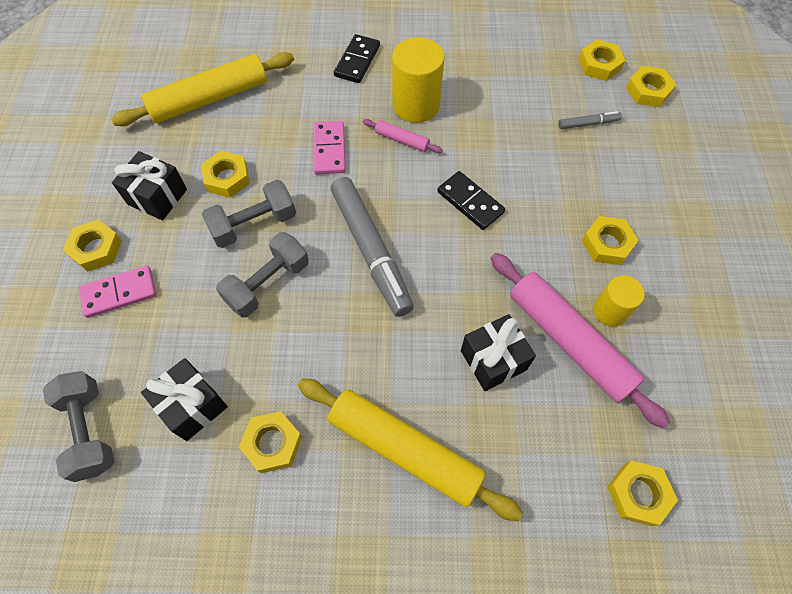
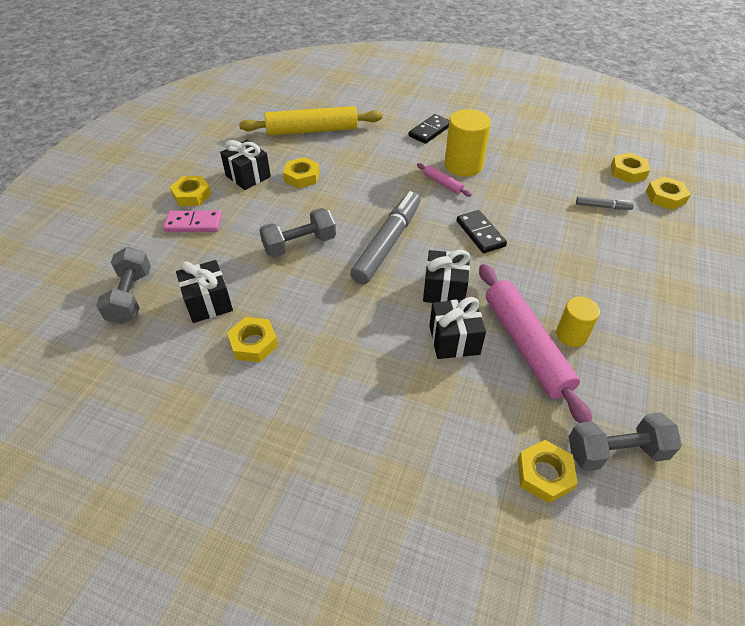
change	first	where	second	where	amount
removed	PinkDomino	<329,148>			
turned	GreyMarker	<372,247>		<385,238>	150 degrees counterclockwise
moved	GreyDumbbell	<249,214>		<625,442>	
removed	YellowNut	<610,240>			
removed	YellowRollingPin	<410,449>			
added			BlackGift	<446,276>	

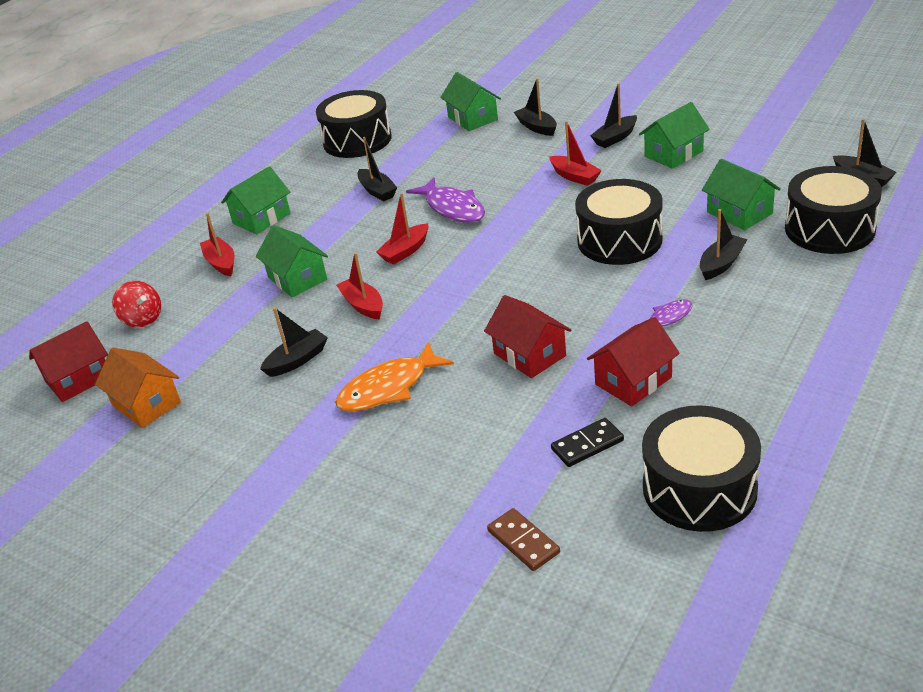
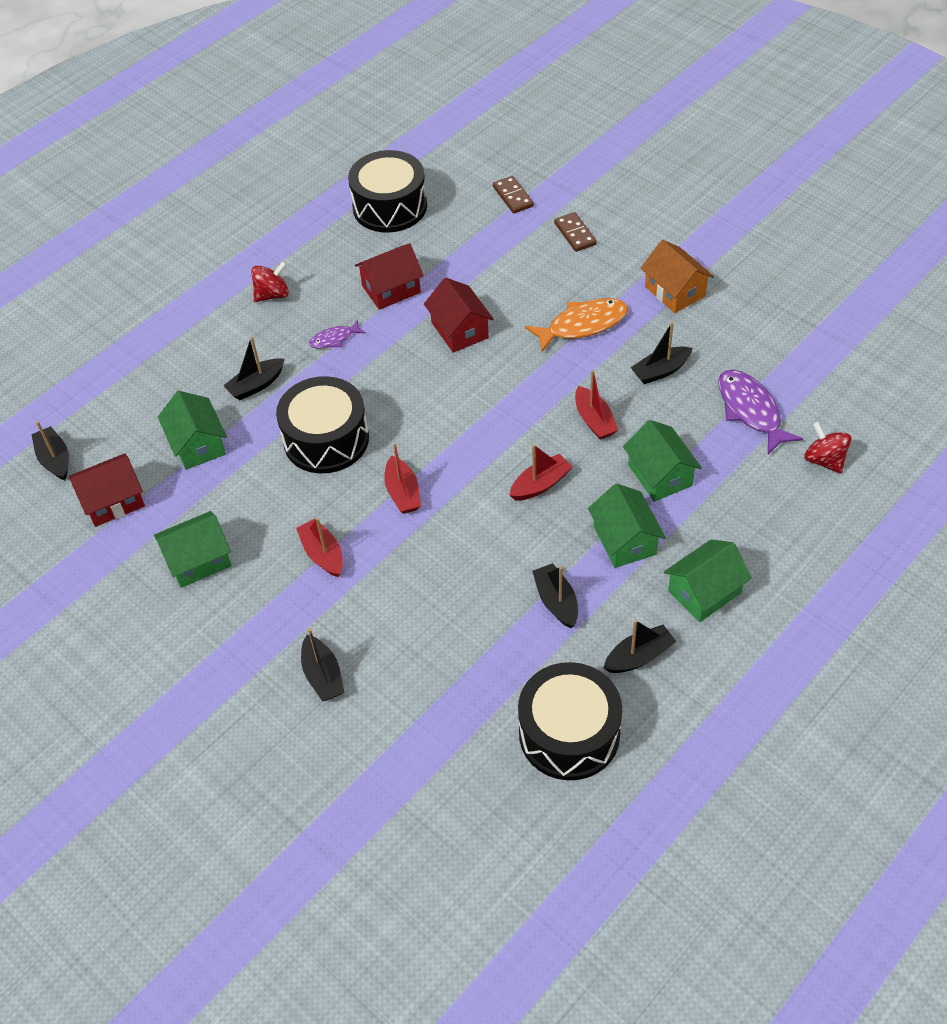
change	first	where	second	where	amount
moved	GreenHouse	<470,101>		<627,526>	
moved	BlackBoat	<613,115>		<640,646>	
removed	BlackDrum	<833,210>			
moved	PurpleFish	<445,200>		<760,411>	
moved	RedBoat	<217,244>		<402,478>	
moved	RedHouse	<68,361>		<107,490>	
moved	OrangeHouse	<138,387>		<677,276>	
removed	BlackDomino	<587,442>			
added			BrownDomino	<575,232>	
added			RedSpinningTop	<270,281>	

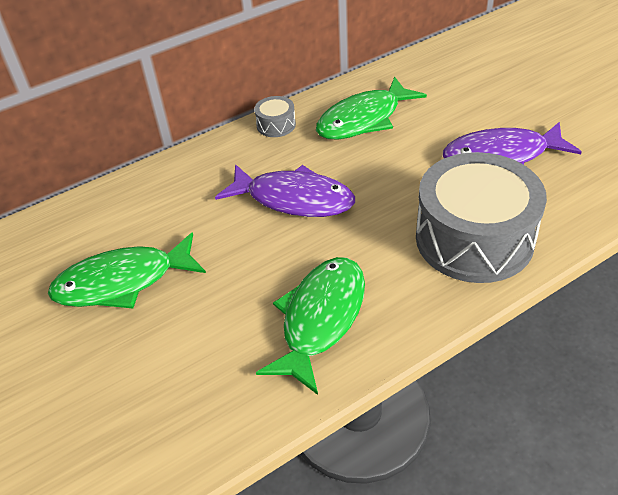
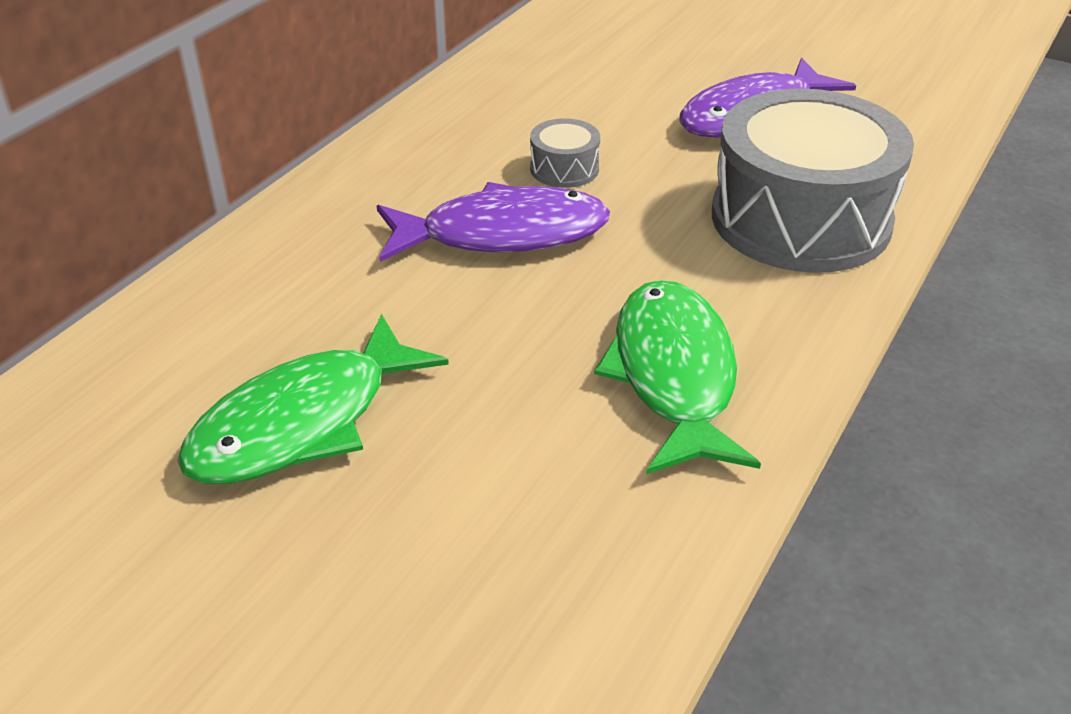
change	first	where	second	where	amount
removed	GreenFish	<371,108>			
moved	GreyDrum	<275,116>		<565,153>	

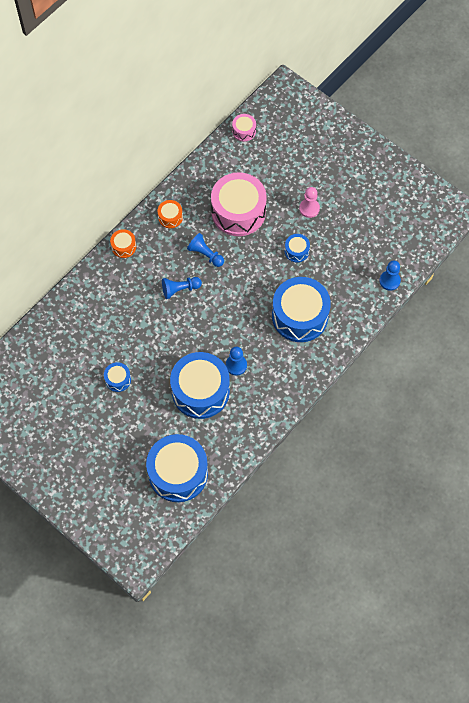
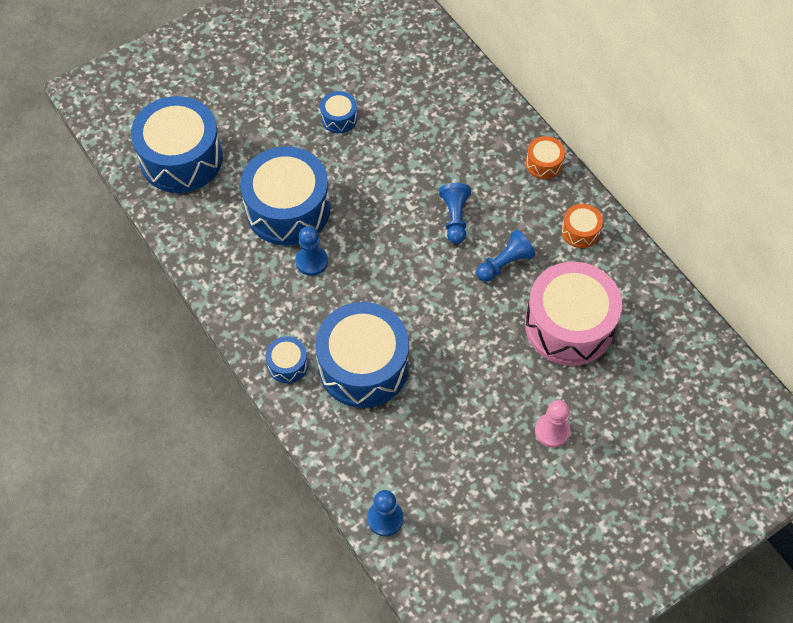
change	first	where	second	where	amount
removed	PinkDrum	<244,128>			
moved	BlueDrum	<297,248>		<286,359>	

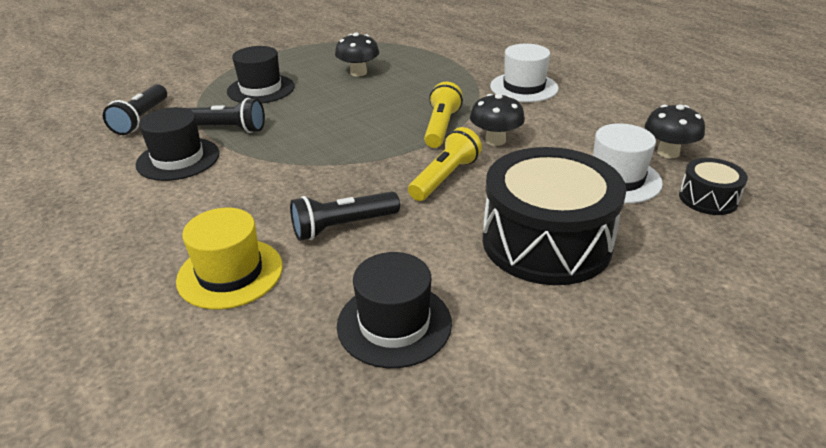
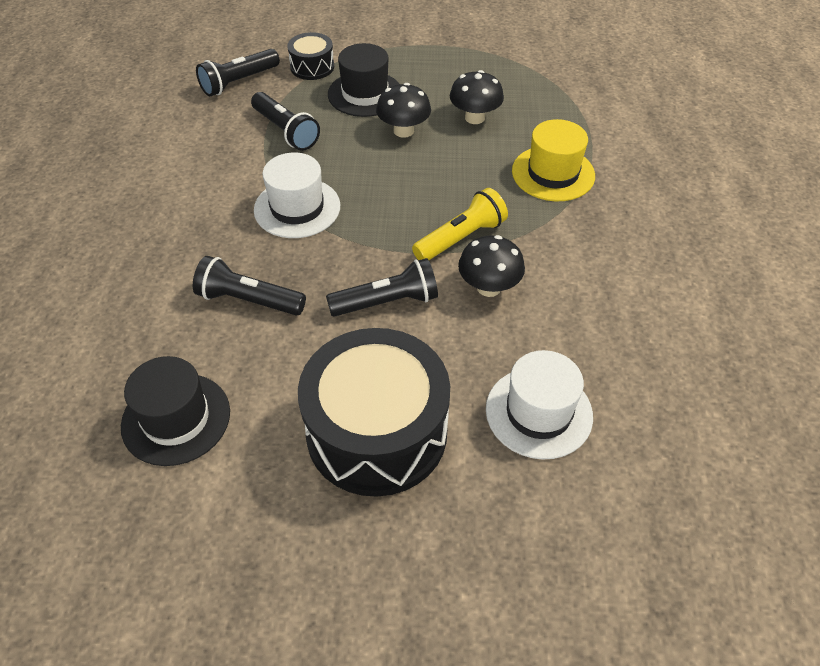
change	first	where	second	where	amount
moved	WhiteHat	<524,73>		<297,195>	
moved	BlackMushroom	<675,131>		<403,110>	
removed	BlackHat	<177,144>			
recoloured	YellowFlashlight	<445,164>	BlackFlashlight	<382,287>	
moved	BlackDrum	<713,186>		<310,56>	
moved	YellowHat	<229,258>		<553,160>	

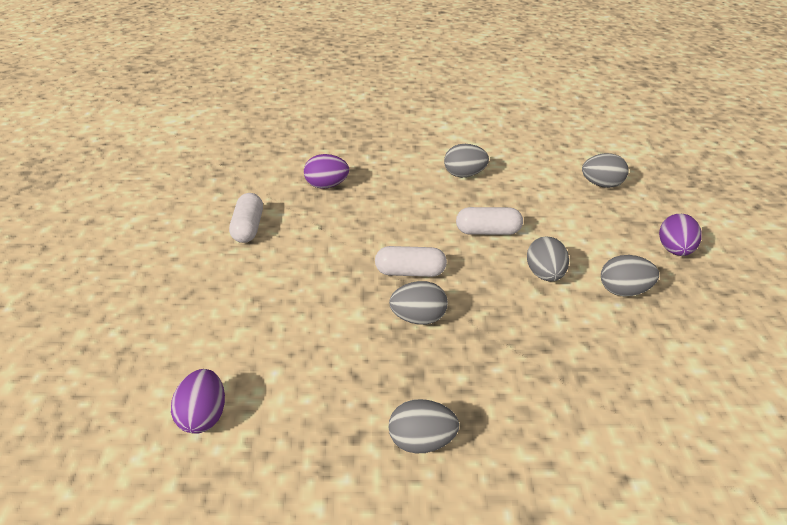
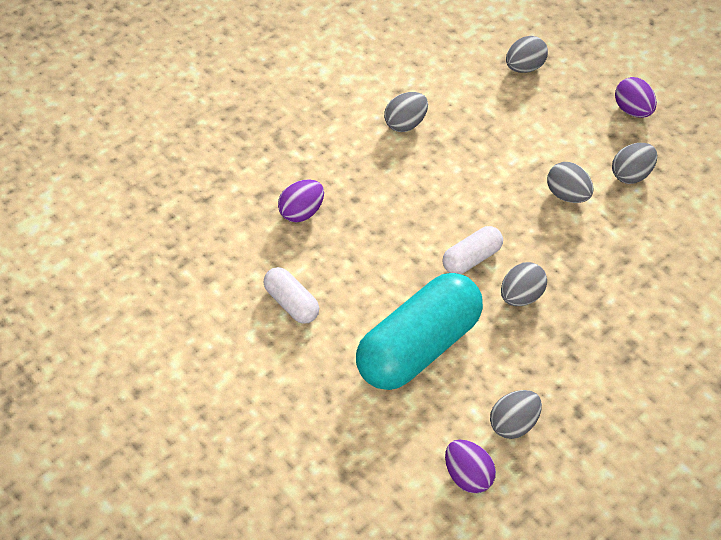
change	first	where	second	where	amount
removed	WhiteCapsule	<489,221>			
moved	GreyEgg	<424,426>		<516,414>	
added			TurquoiseCapsule	<419,331>	

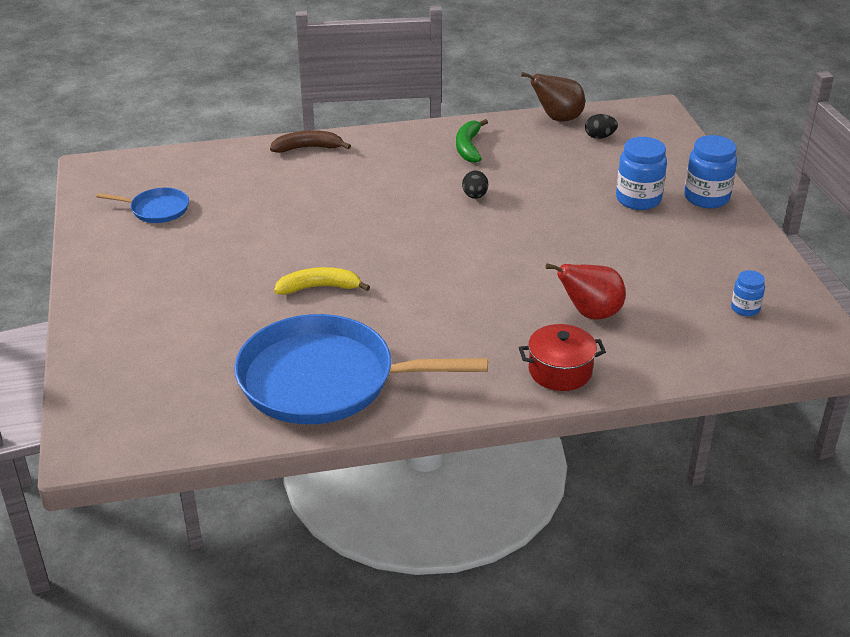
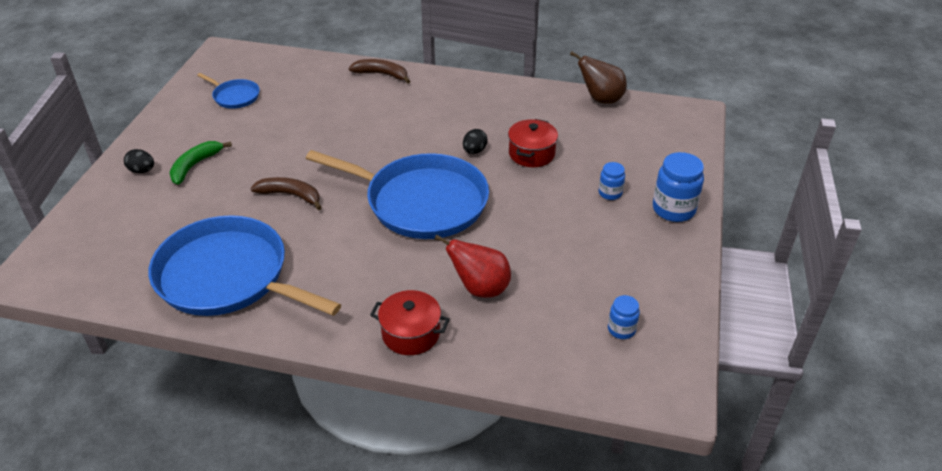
change	first	where	second	where	amount
moved	BlackEgg	<601,126>		<139,161>	
moved	GreenBanana	<472,141>		<200,163>	
resized	BlueJar	<641,173>		<612,181>	x0.56
recoloured	YellowBanana	<322,281>	BrownBanana	<286,193>	
added			RedPot	<533,143>	
added			BluePan	<397,194>	

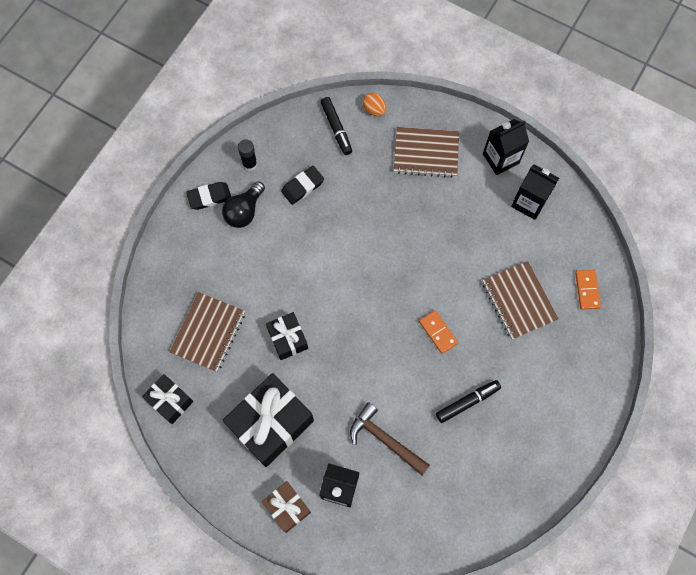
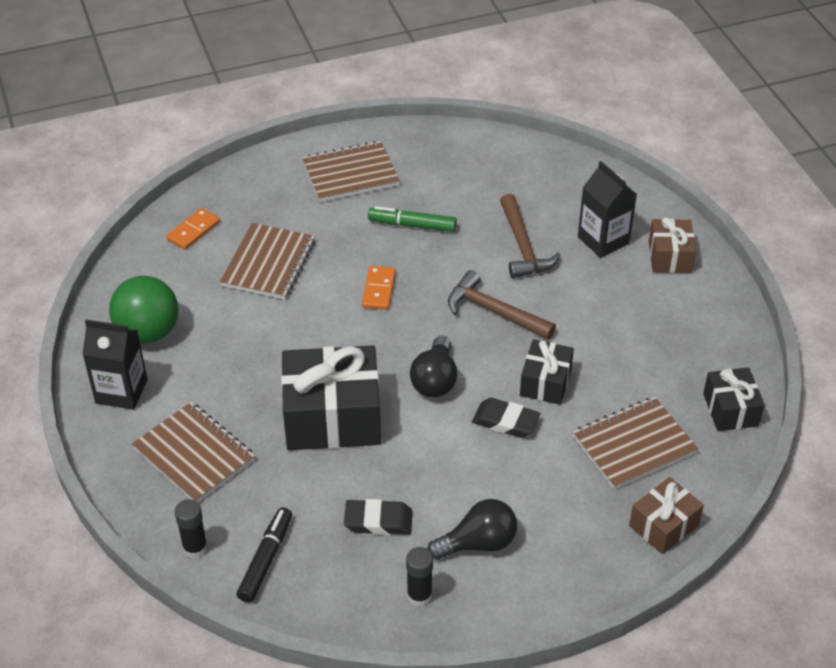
change	first	where	second	where	amount
replaced	OrangeEgg	<374,104>	BlackGlueStick	<191,528>	
replaced	BlackCarton	<535,192>	GreenBall	<143,310>	
moved	BlackEraser	<208,196>		<506,418>	
moved	BlackGift	<268,420>		<331,397>	
recoloured	BlackMarker	<468,401>	GreenMarker	<412,219>	
added			BrownNotebook	<351,171>	
added			BrownHammer	<502,305>	
added			BlackLightBulb	<433,366>	
added			BrownGift	<666,515>	

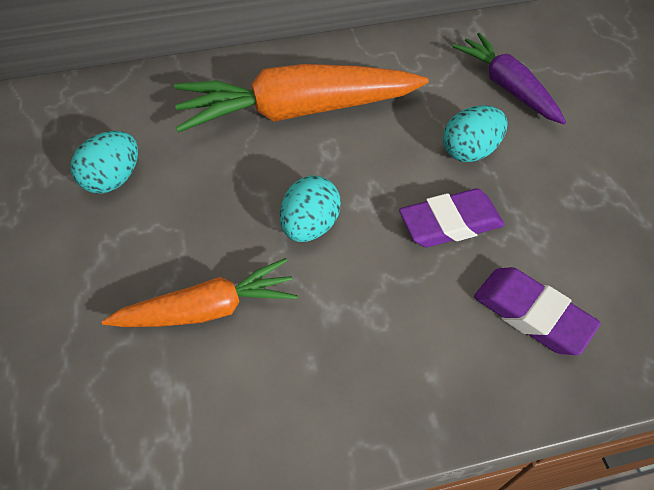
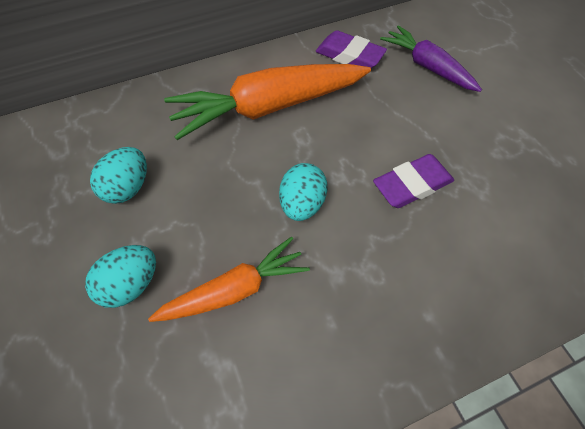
change	first	where	second	where	amount
moved	TurquoiseEgg	<475,133>		<120,276>	
moved	PurpleEraser	<537,311>		<351,49>	

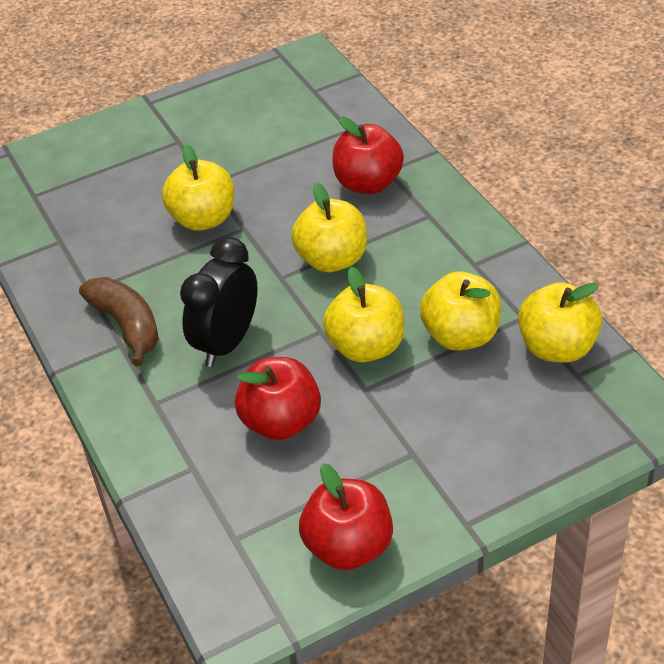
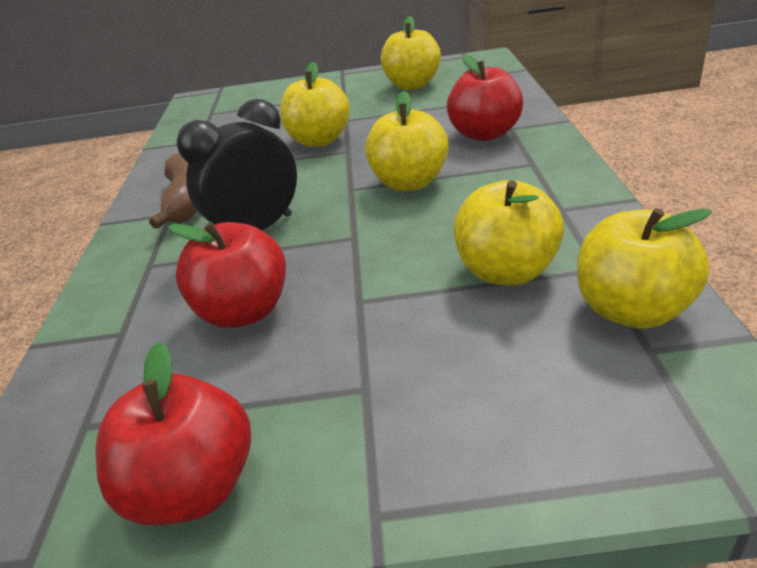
change	first	where	second	where	amount
moved	YellowApple	<363,315>		<411,53>	

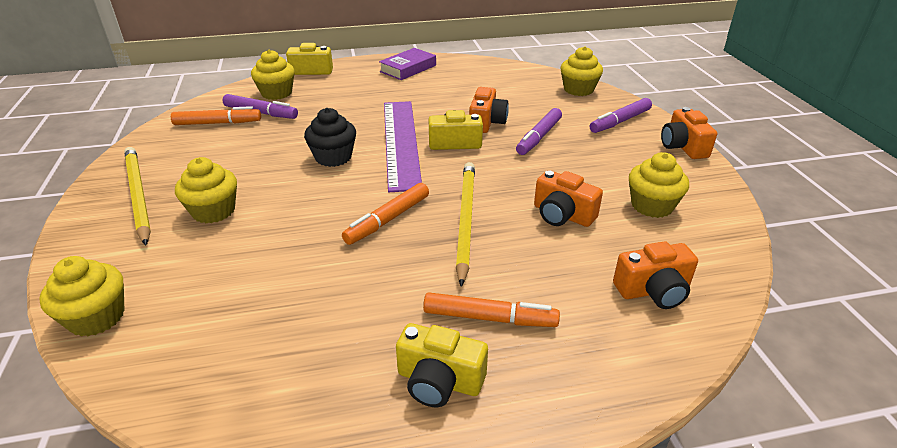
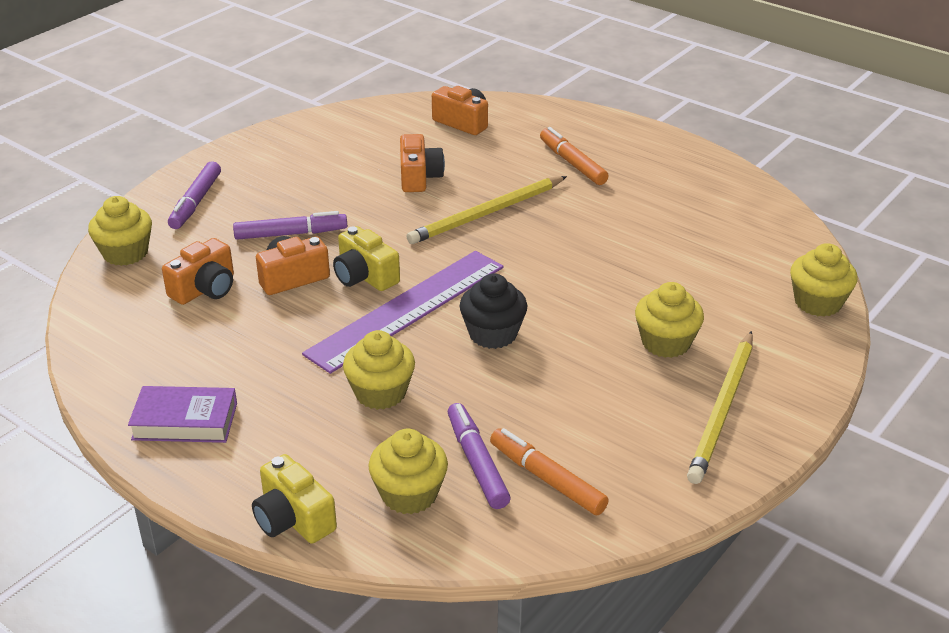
change	first	where	second	where	amount
turned	PurpleMarker	<621,115>		<194,195>	90 degrees clockwise
moved	OrangeCamera	<689,133>		<198,271>	
moved	YellowCupcake	<659,185>		<379,370>	
removed	OrangeMarker	<385,214>			
removed	YellowCamera	<442,365>			

